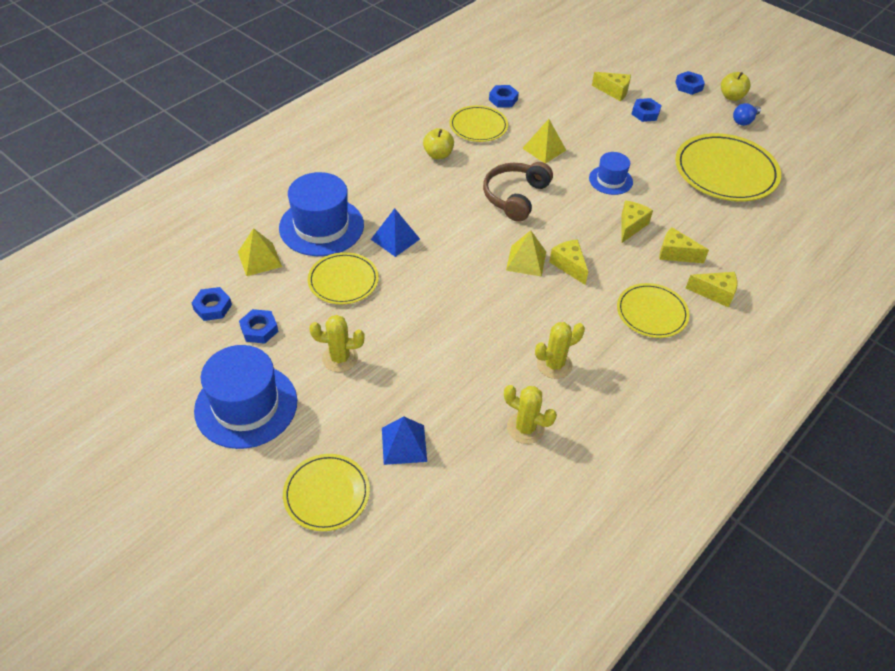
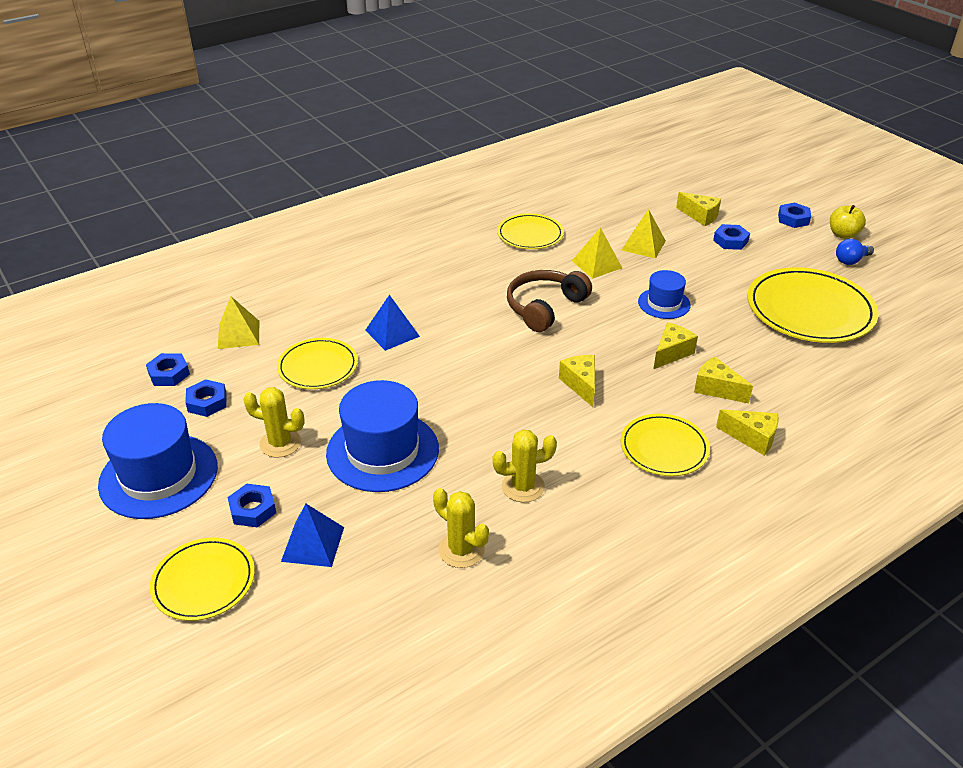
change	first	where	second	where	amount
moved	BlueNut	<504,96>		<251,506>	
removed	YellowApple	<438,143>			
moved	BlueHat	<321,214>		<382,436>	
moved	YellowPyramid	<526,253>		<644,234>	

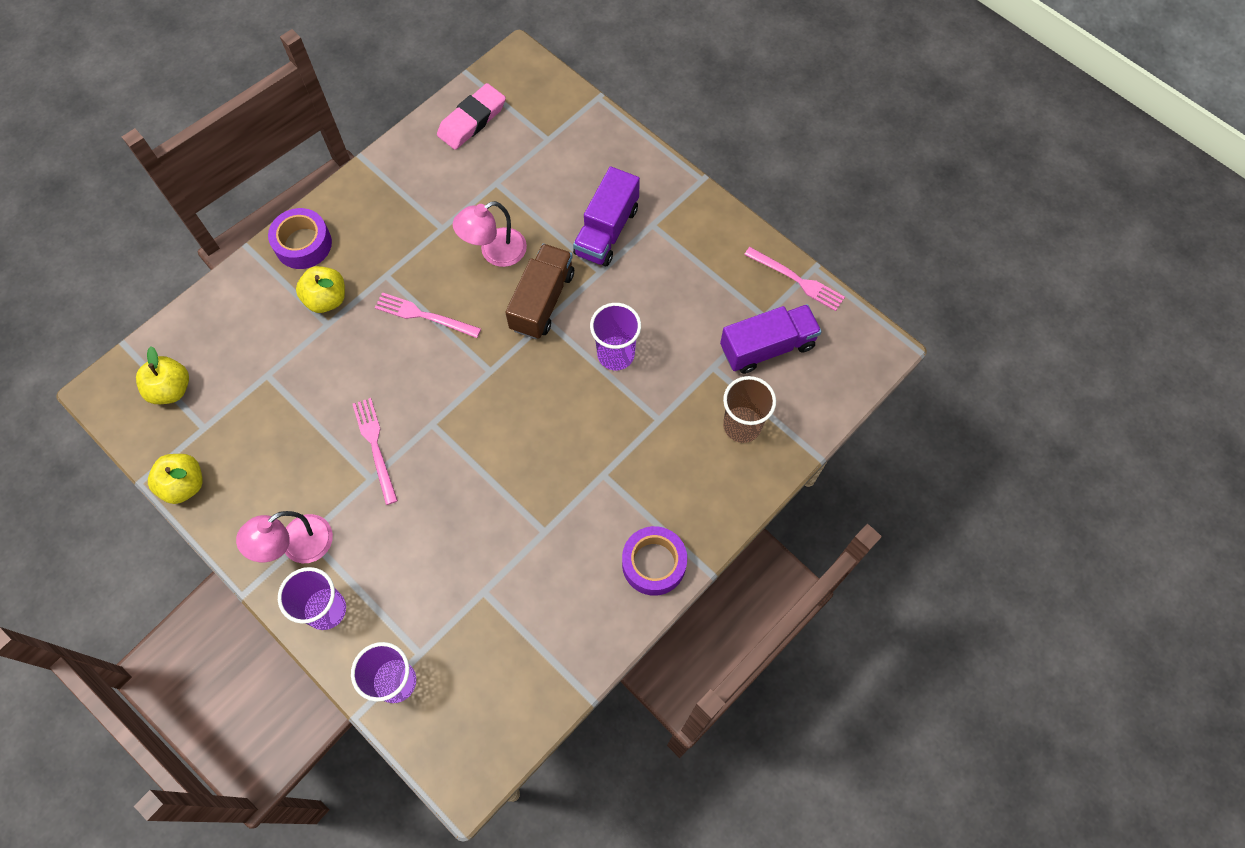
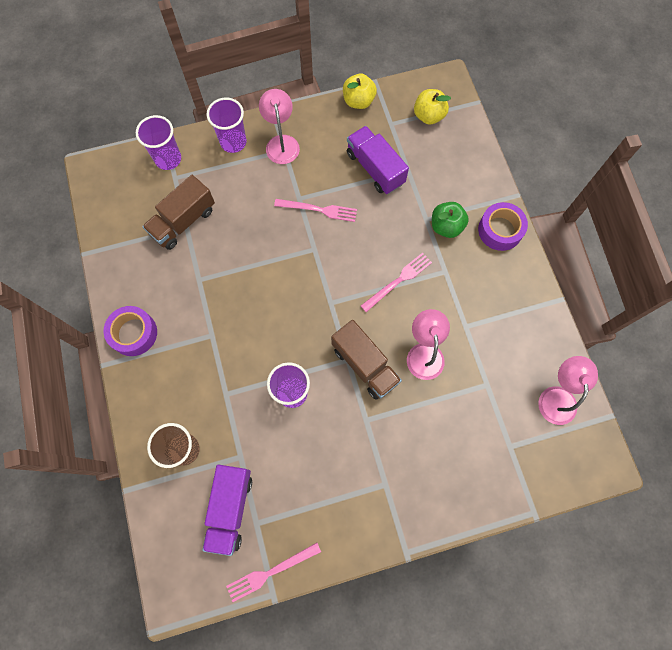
change	first	where	second	where	amount
replaced	PinkEraser	<471,116>	PinkLamp	<568,390>	
moved	PurpleTruck	<606,216>		<378,160>	
recoloured	YellowApple	<320,289>	GreenApple	<450,220>	
added			BrownTruck	<178,212>	

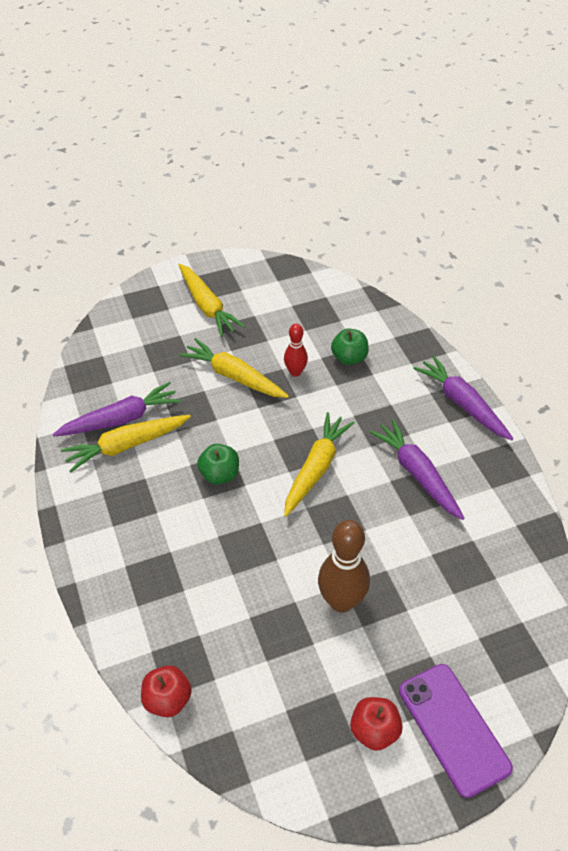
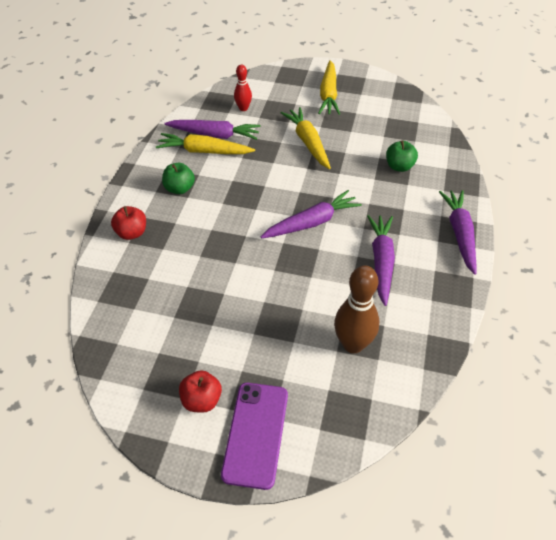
change	first	where	second	where	amount
moved	RedBowlingPin	<296,350>		<243,88>	
recoloured	YellowCarrot	<319,464>	PurpleCarrot	<311,214>	
moved	GreenApple	<218,464>		<178,178>	
moved	BrownBowlingPin	<344,566>		<356,309>	
moved	RedApple	<166,691>		<128,223>	

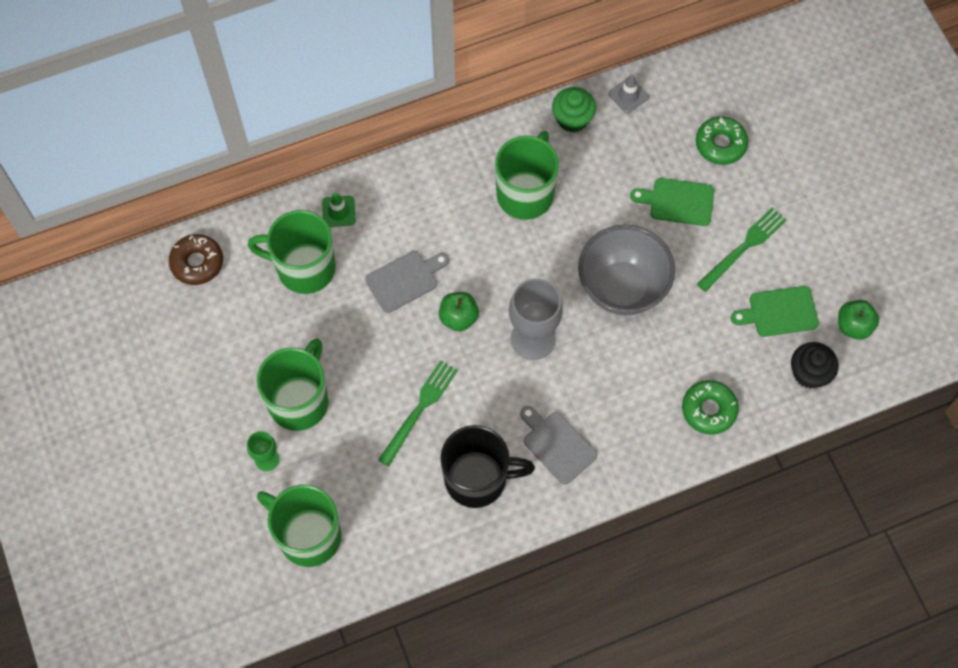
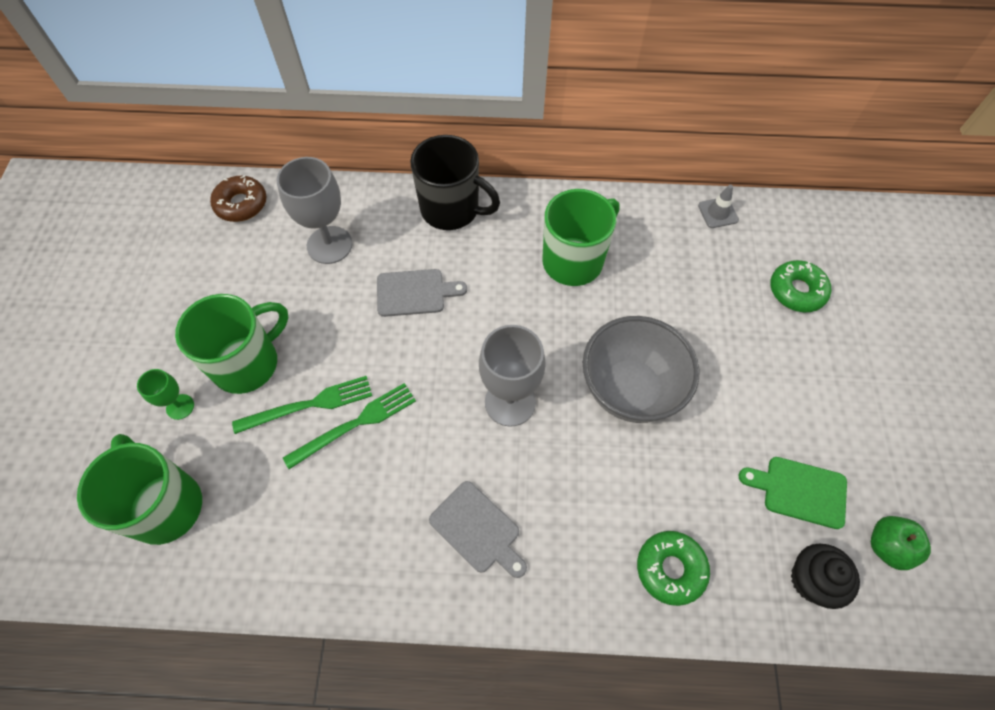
change	first	where	second	where	amount
removed	GreenCupcake	<574,110>			
removed	GreenCuttingBoard	<672,202>			
removed	GreenTrafficCone	<339,209>			
moved	GreenFork	<741,250>		<302,405>	
replaced	GreenMug	<292,252>	GreyGoblet	<314,210>	
removed	GreenApple	<459,311>			
turned	GreyCuttingBoard	<558,445>		<478,529>	150 degrees clockwise
moved	BlackMug	<488,466>		<455,182>	

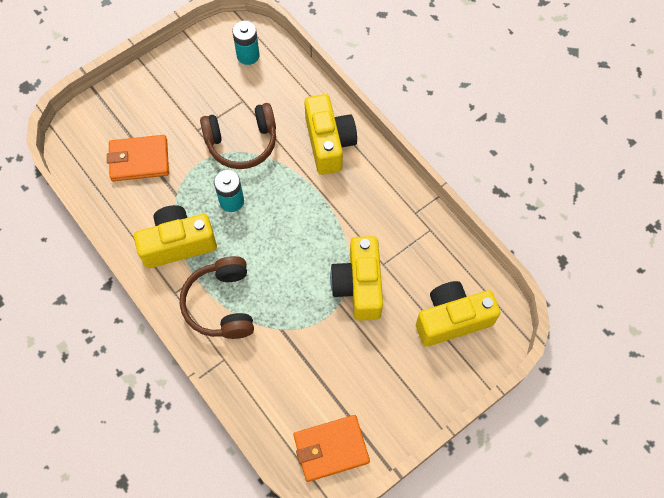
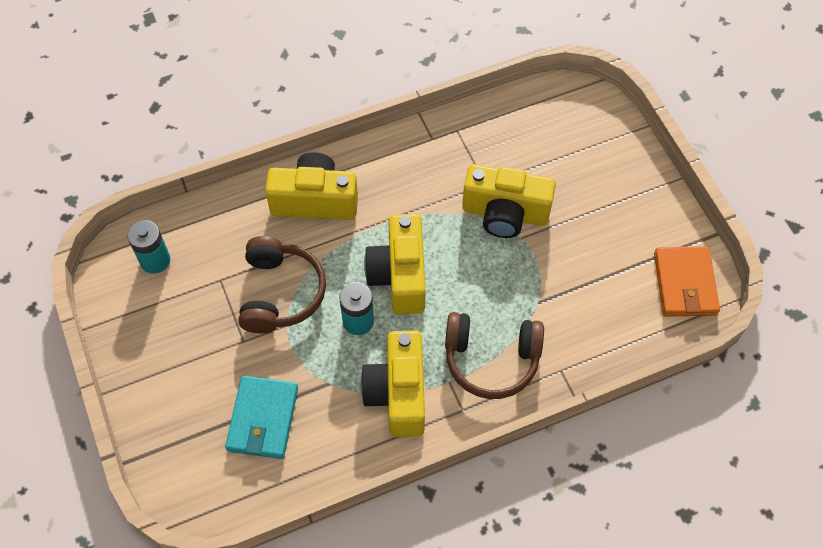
change	first	where	second	where	amount
recoloured	OrangeWallet	<138,158>	TurquoiseWallet	<261,417>	
moved	YellowCamera	<458,314>		<395,264>	

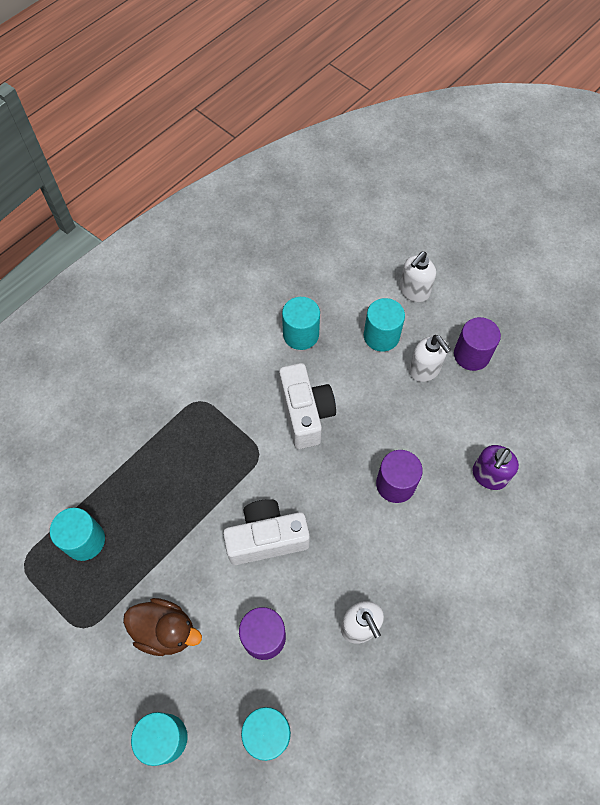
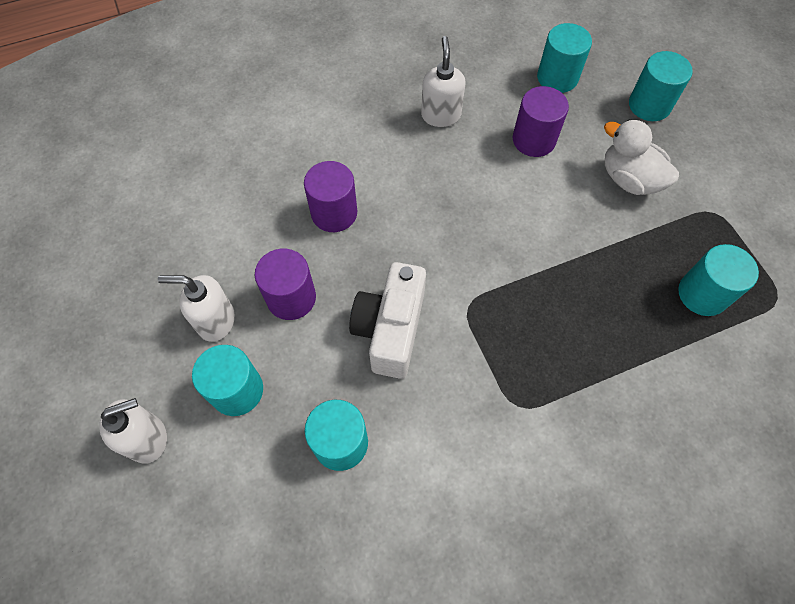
change	first	where	second	where	amount
moved	PurpleCylinder	<477,344>		<285,284>	
turned	WhiteSoapDispenser	<430,358>		<196,308>	75 degrees counterclockwise
removed	PurpleSoapDispenser	<496,467>			
removed	WhiteCamera	<266,532>			
recoloured	BrownDuck	<162,627>	WhiteDuck	<641,157>	

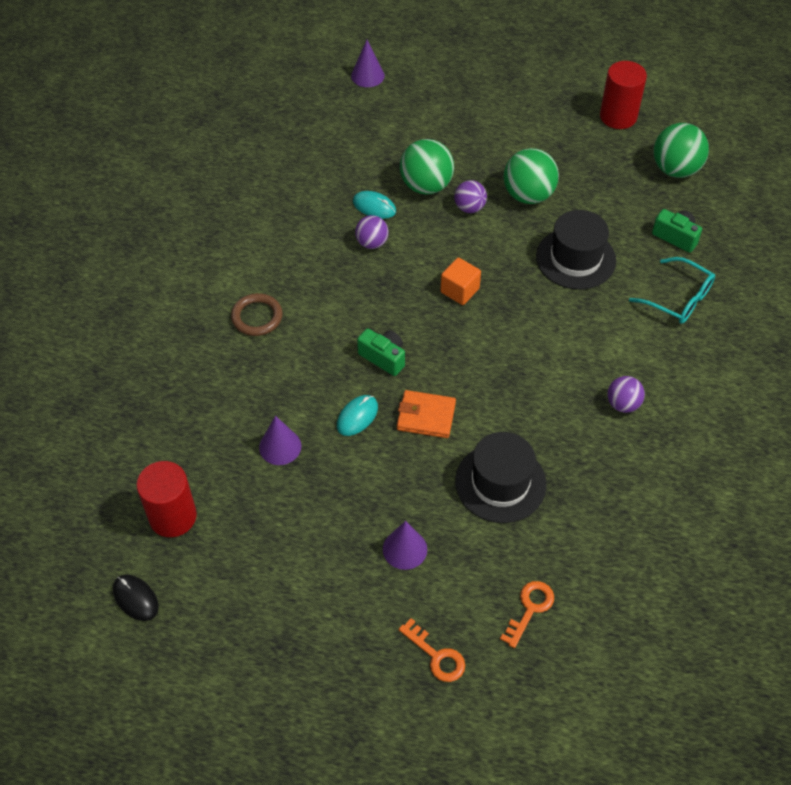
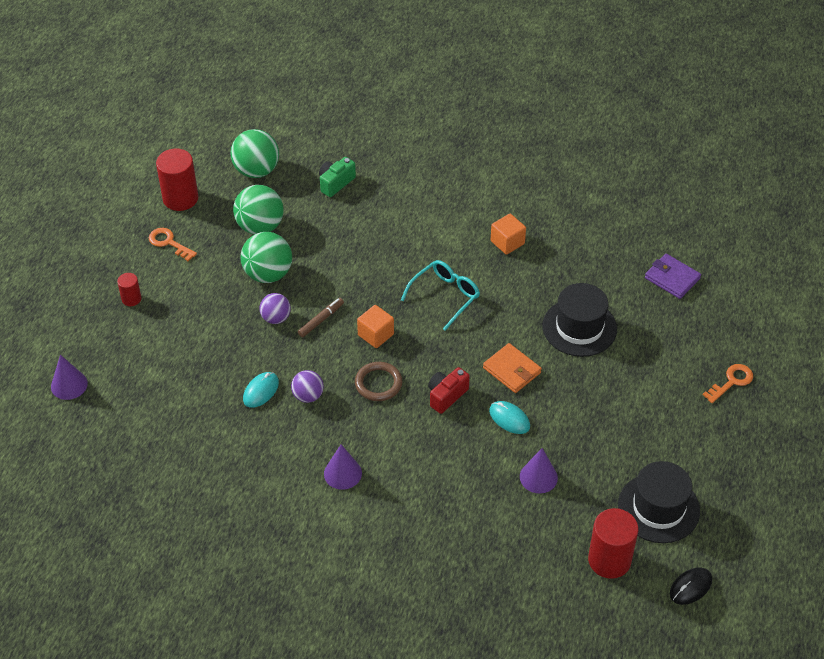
change	first	where	second	where	amount
moved	GreenBall	<427,167>		<258,209>	
moved	BlackHat	<576,249>		<659,502>	
moved	TurquoiseGlasses	<672,290>		<440,295>	
moved	BrownRing	<257,314>		<378,381>	
recoloured	GreenCamera	<381,352>	RedCamera	<449,390>	
replaced	PurpleBall	<626,394>	OrangeCube	<508,234>	
turned	OrangeWallet	<426,414>		<512,368>	60 degrees counterclockwise
moved	PurpleCone	<405,545>		<343,467>	
moved	OrangeKey	<527,614>		<173,244>	
added			PurpleWallet	<673,276>	
added			RedCylinder	<129,289>	
added			BrownMarker	<321,317>	

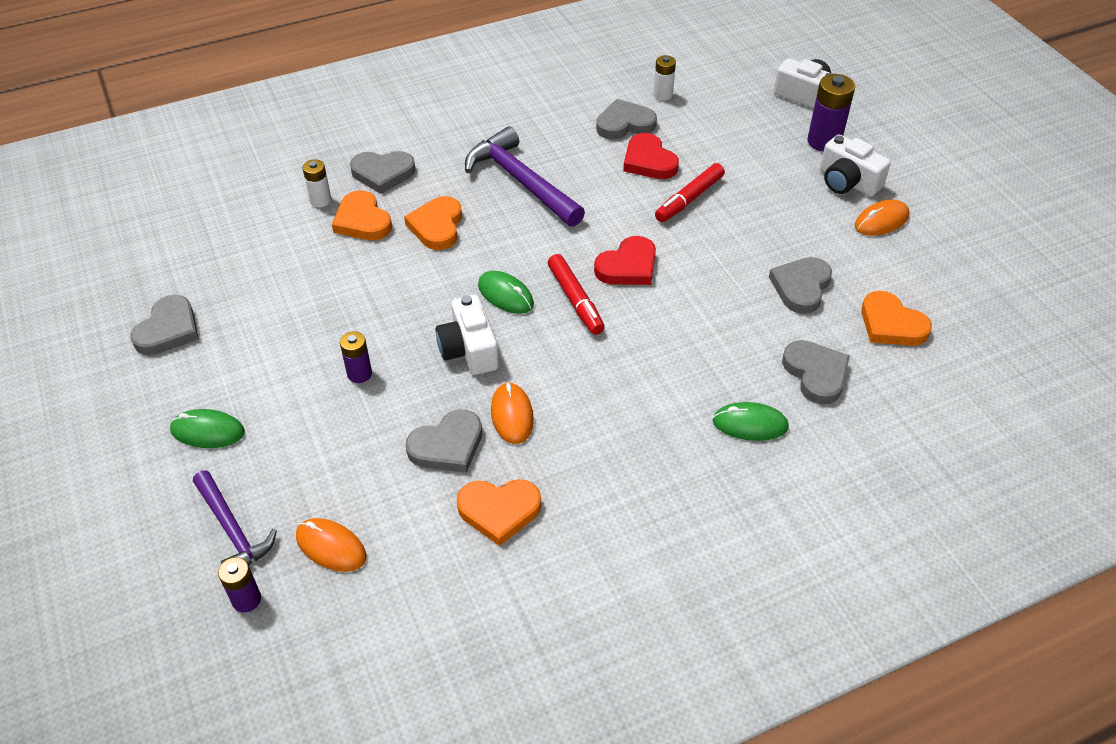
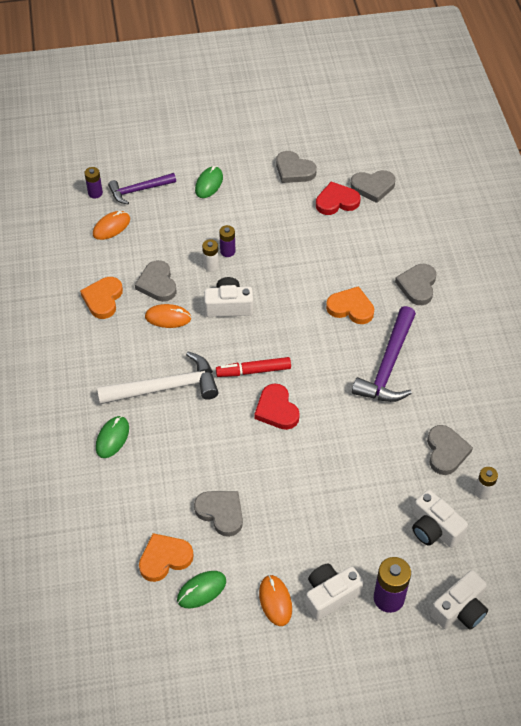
change	first	where	second	where	amount
turned	PurpleHammer	<525,176>		<384,354>	135 degrees clockwise
moved	RedHeart	<651,156>		<338,198>	
moved	WhiteBattery	<316,183>		<210,255>	
removed	RedMarker	<690,192>			
removed	OrangeHeart	<362,215>			
moved	GreenMouse	<506,292>		<201,589>	
moved	GreyHeart	<816,372>		<372,186>	
added			WhiteHammer	<158,377>	
added			WhiteCamera	<440,519>	

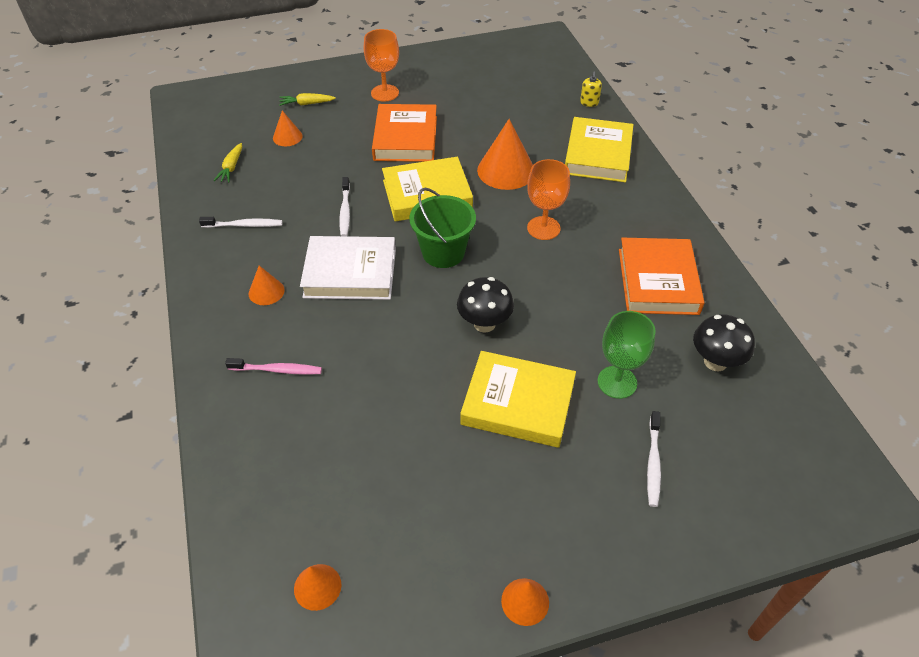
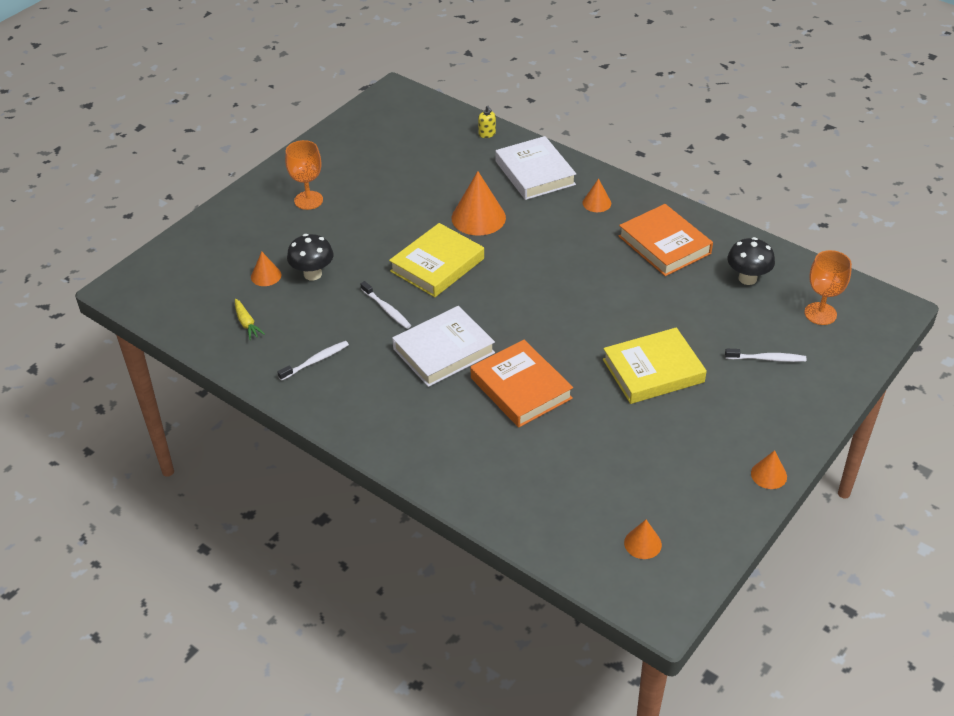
change	first	where	second	where	amount
removed	YellowCarrot	<307,99>			
moved	OrangeBook	<404,133>		<522,383>	
recoloured	YellowBook	<599,149>	WhiteBook	<535,168>	
moved	OrangeGoblet	<548,199>		<828,287>	
removed	GreenBucket	<442,228>			
moved	OrangeCone	<267,285>		<597,195>	
moved	BlackMushroom	<485,305>		<310,257>	
removed	GreenGoblet	<627,355>			
removed	PinkToothbrush	<273,366>			
turned	WhiteToothbrush	<654,459>		<765,355>	60 degrees counterclockwise

